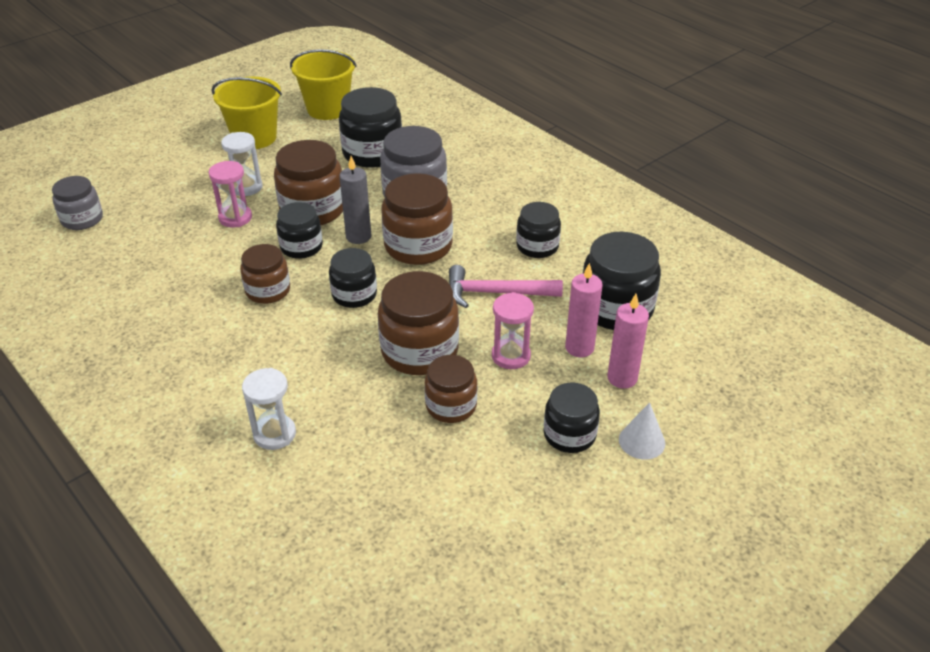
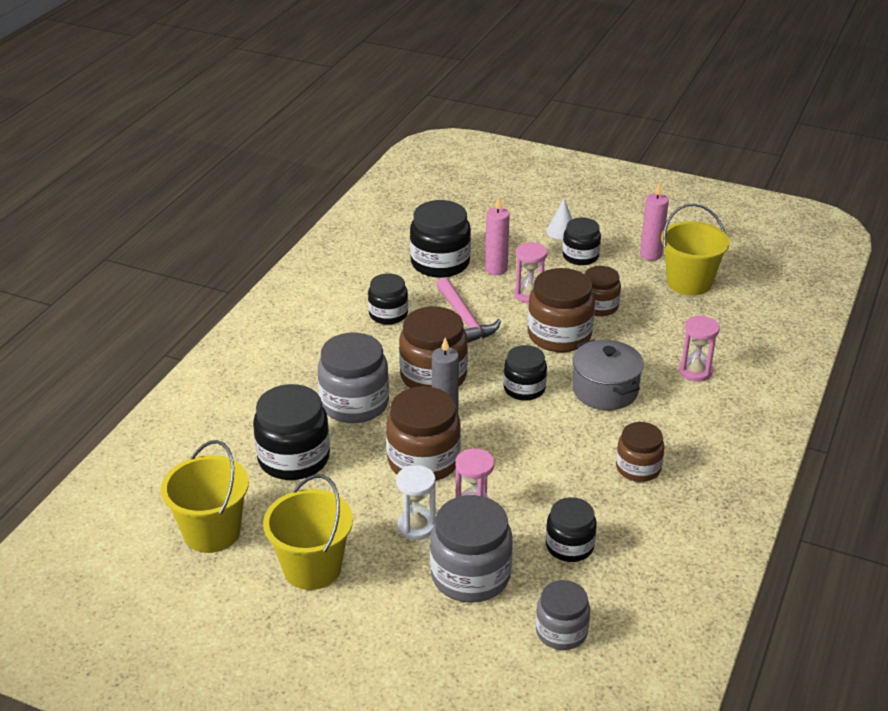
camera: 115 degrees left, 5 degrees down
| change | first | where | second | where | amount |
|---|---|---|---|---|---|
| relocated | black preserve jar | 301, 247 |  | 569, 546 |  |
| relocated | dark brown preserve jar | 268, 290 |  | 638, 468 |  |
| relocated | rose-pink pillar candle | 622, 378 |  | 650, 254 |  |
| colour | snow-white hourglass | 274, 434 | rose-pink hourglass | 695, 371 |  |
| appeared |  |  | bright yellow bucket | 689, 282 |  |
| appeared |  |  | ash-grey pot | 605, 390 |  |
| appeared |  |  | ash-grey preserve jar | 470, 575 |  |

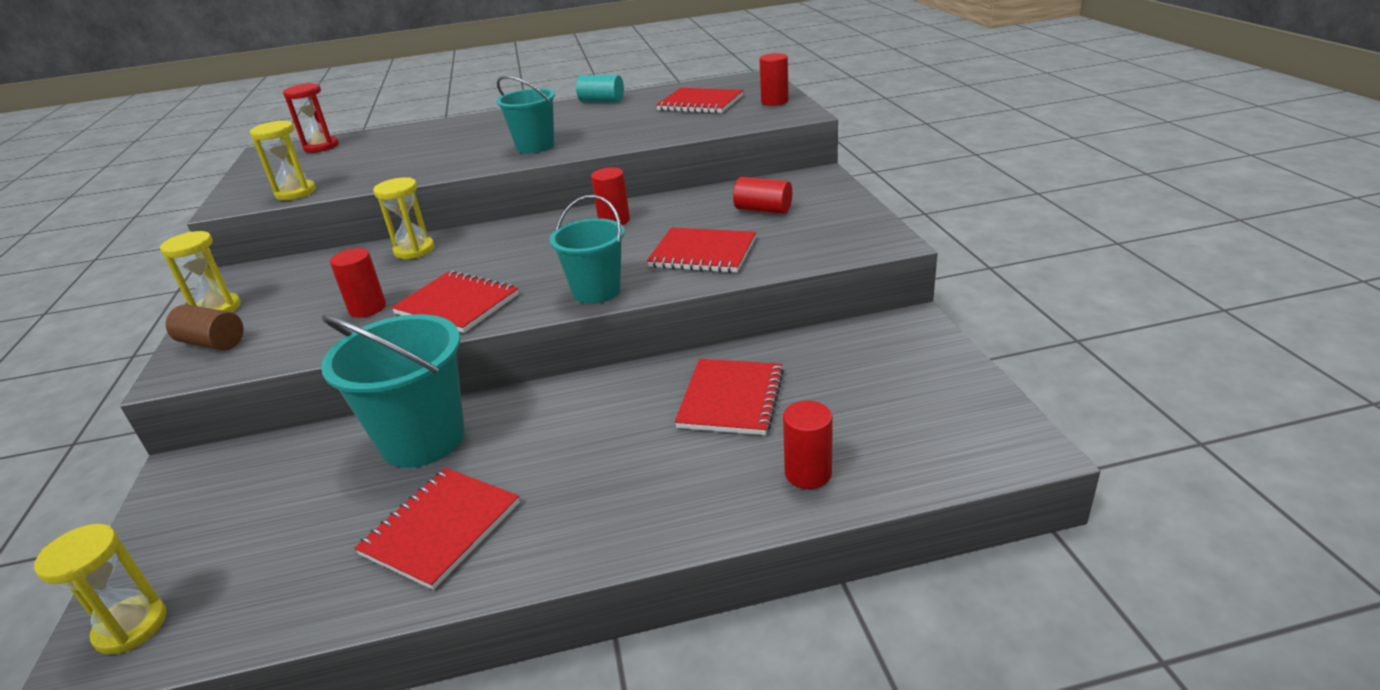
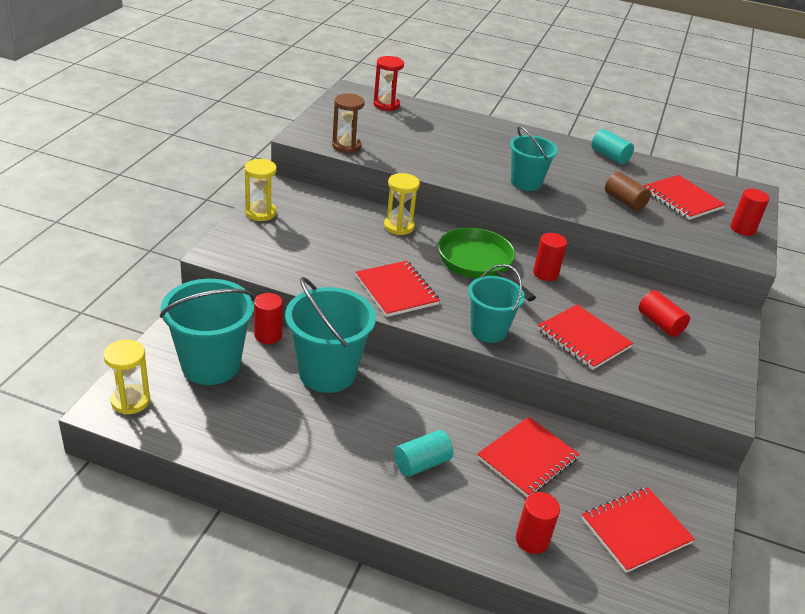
camera: 25 degrees right, 5 degrees up
| change | first | where | second | where | amount |
|---|---|---|---|---|---|
| colour | bright yellow hourglass | 296, 193 | dark brown hourglass | 346, 146 |  |
| relocated | crimson cylinder | 367, 308 |  | 268, 335 |  |
| relocated | dark brown cylinder | 212, 343 |  | 624, 201 |  |
| relocated | crimson exercise book | 441, 528 |  | 635, 530 |  |
| appeared |  |  | leaf-green frying pan | 478, 263 |  |
| appeared |  |  | aqua bucket | 211, 365 |  |
| appeared |  |  | aqua cylinder | 422, 463 |  |

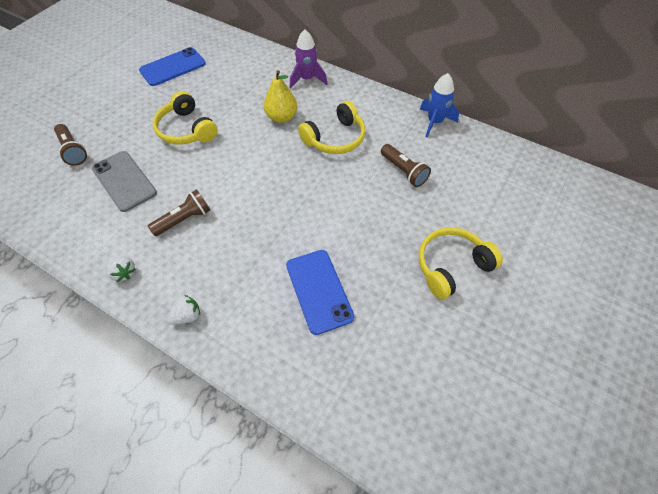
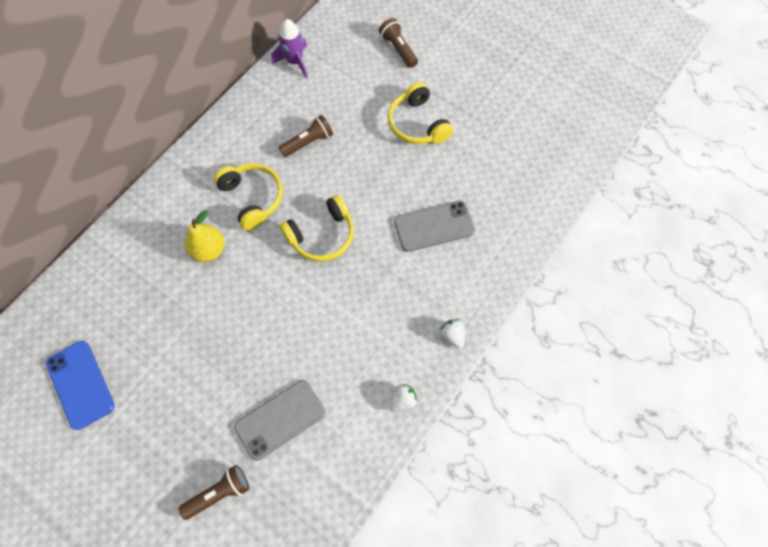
camera: 85 degrees left, 10 degrees up
| change | first | where | second | where | amount |
|---|---|---|---|---|---|
| relocated | violet rocket | 307, 79 |  | 295, 62 |  |
| missing | royal blue rocket | 434, 122 |  |  |  |
| relocated | bright yellow headset | 186, 129 |  | 322, 236 |  |
| relocated | dark brown flashlight | 184, 219 |  | 398, 49 |  |
| colour | royal blue phone | 319, 291 | ash-grey phone | 434, 226 |  |

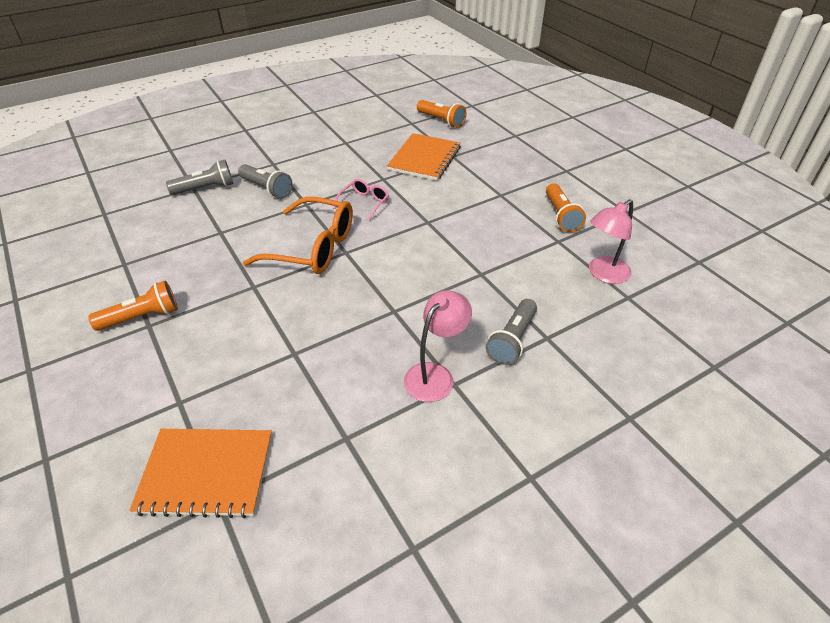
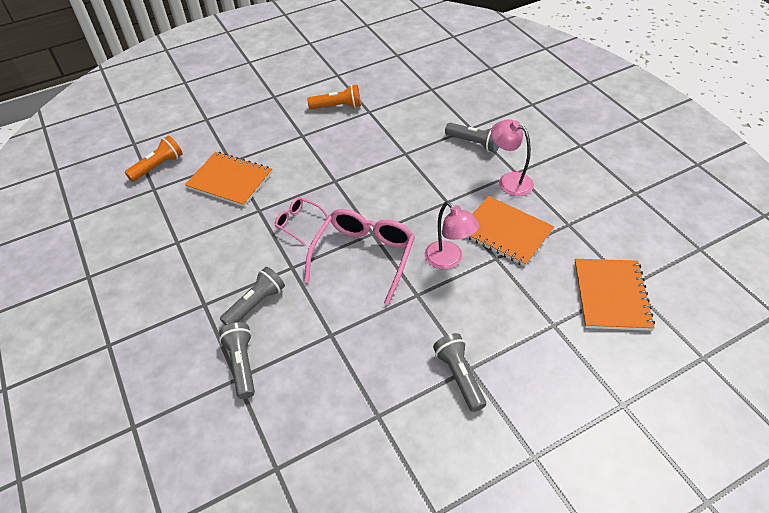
camera: 85 degrees left, 5 degrees up
| change | first | where | second | where | amount |
|---|---|---|---|---|---|
| colour | orange-coloured glasses | 313, 248 | rose-pink glasses | 364, 256 |  |
| relocated | rose-pink reading lamp | 603, 274 |  | 449, 260 |  |
| colour | orange-coloured flashlight | 142, 317 | ash-grey flashlight | 459, 376 |  |
| appeared |  |  | orange-coloured exercise book | 505, 232 |  |

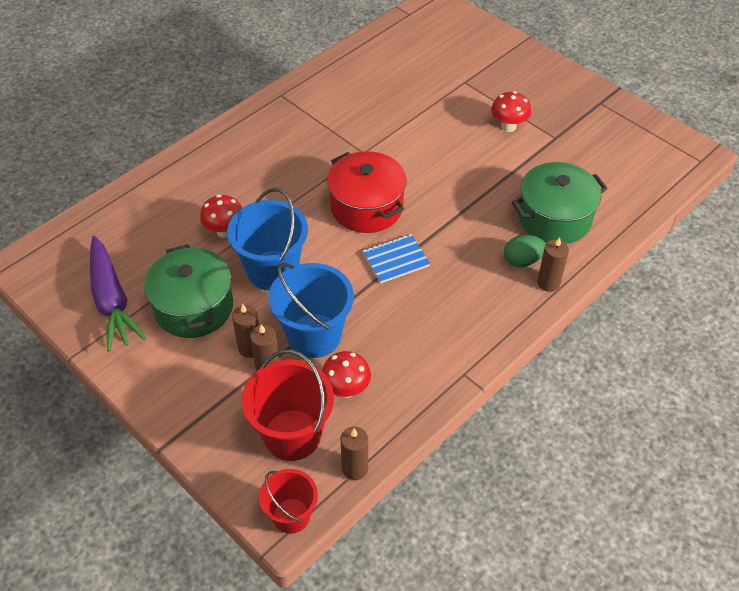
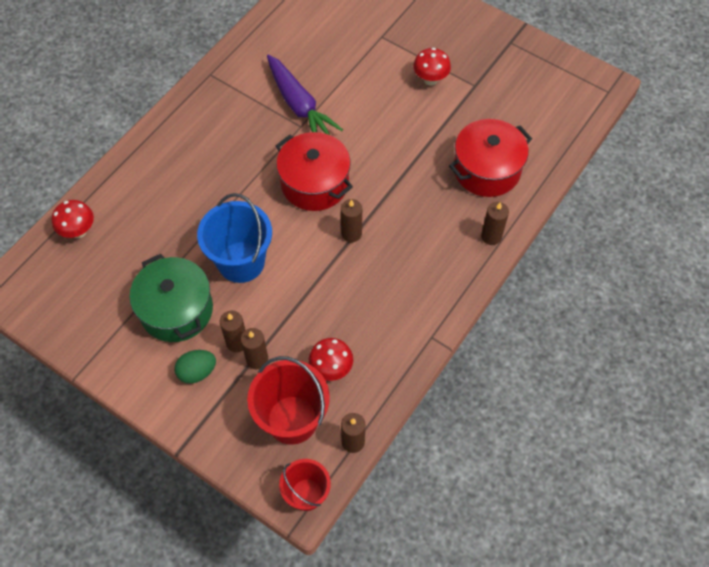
camera: 10 degrees left, 10 degrees up
| change | first | where | second | where | amount |
|---|---|---|---|---|---|
| colour | leaf-green pot | 554, 218 | crimson pot | 486, 170 |  |
| relocated | crimson mushroom | 225, 231 |  | 78, 231 |  |
| exchanged | royal blue exercise book | 396, 260 | dark brown pillar candle | 351, 233 |  |
| relocated | leaf-green egg shape | 522, 261 |  | 197, 372 |  |
| relocated | violet carrot | 112, 301 |  | 299, 105 |  |
| missing | royal blue bucket | 314, 336 |  |  |  |

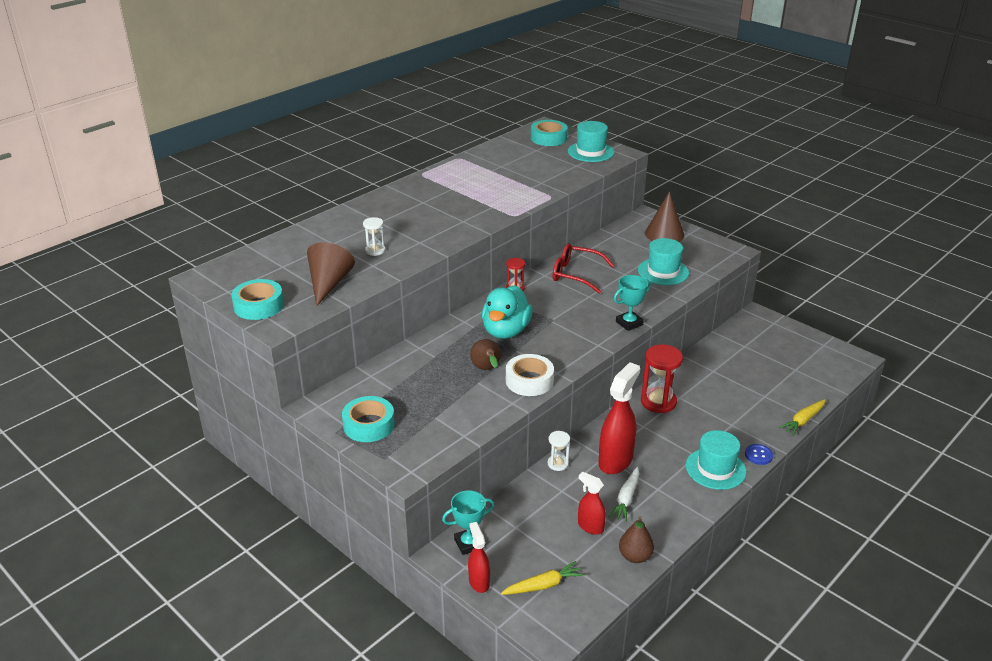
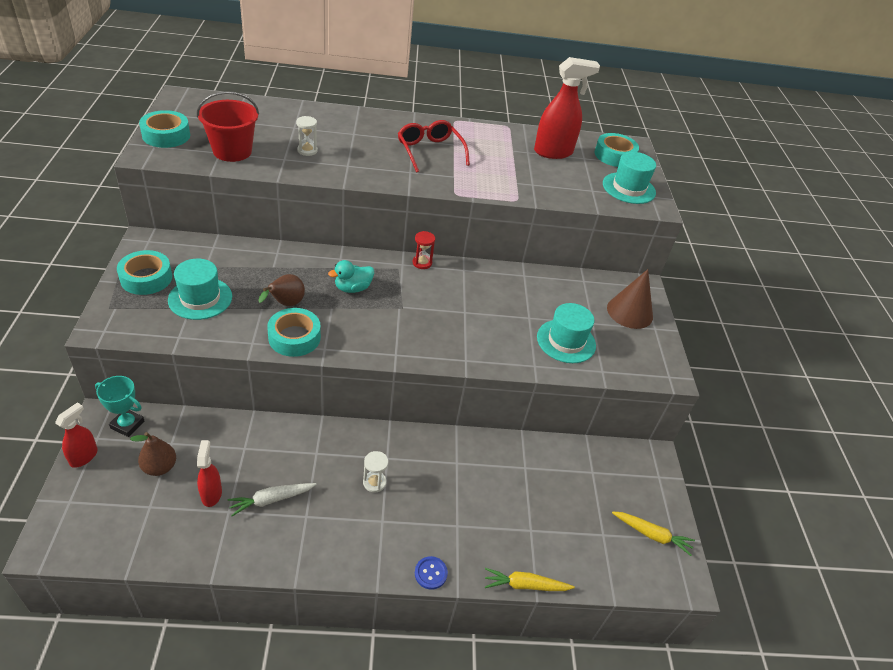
camera: 40 degrees right, 10 degrees up
| change | first | where | second | where | amount |
|---|---|---|---|---|---|
| exchanged | dark brown solid cone | 328, 284 | crimson bucket | 232, 151 |  |
| relocated | crimson glasses | 575, 274 |  | 430, 151 |  |
| missing | aqua trophy | 629, 323 |  |  |  |
| size | aqua toy duck | 506, 331 |  | 353, 288 | x0.59 |
| missing | crimson hourglass | 658, 402 |  |  |  |
| colour | snow-white tape | 529, 381 | aqua tape | 294, 337 |  |
| relocated | crimson spray bottle | 615, 461 |  | 553, 152 |  |
| relocated | aqua top hat | 715, 469 |  | 200, 298 |  |
| relocated | snow-white hourglass | 558, 464 |  | 374, 482 |  |
| relocated | dark brown pear fruit | 635, 556 |  | 160, 467 |  |
| relocated | bright yellow carrot | 543, 585 |  | 652, 535 |  |

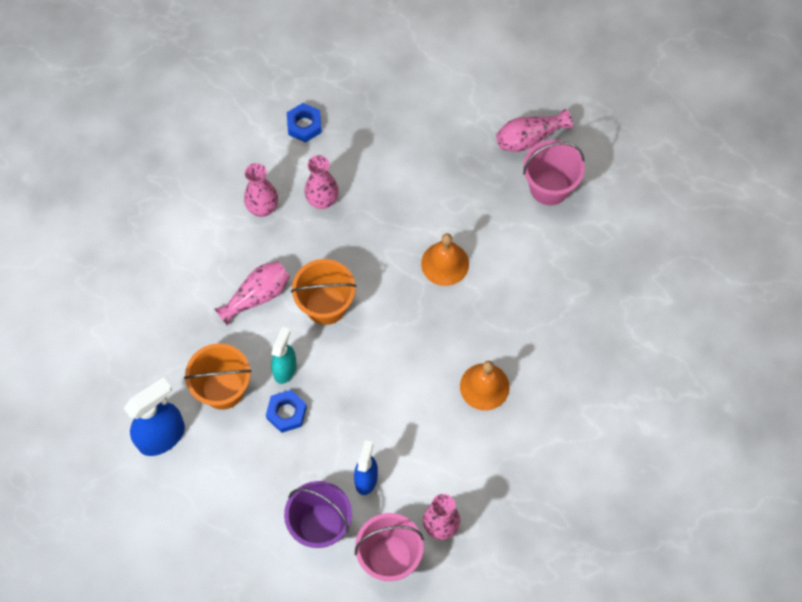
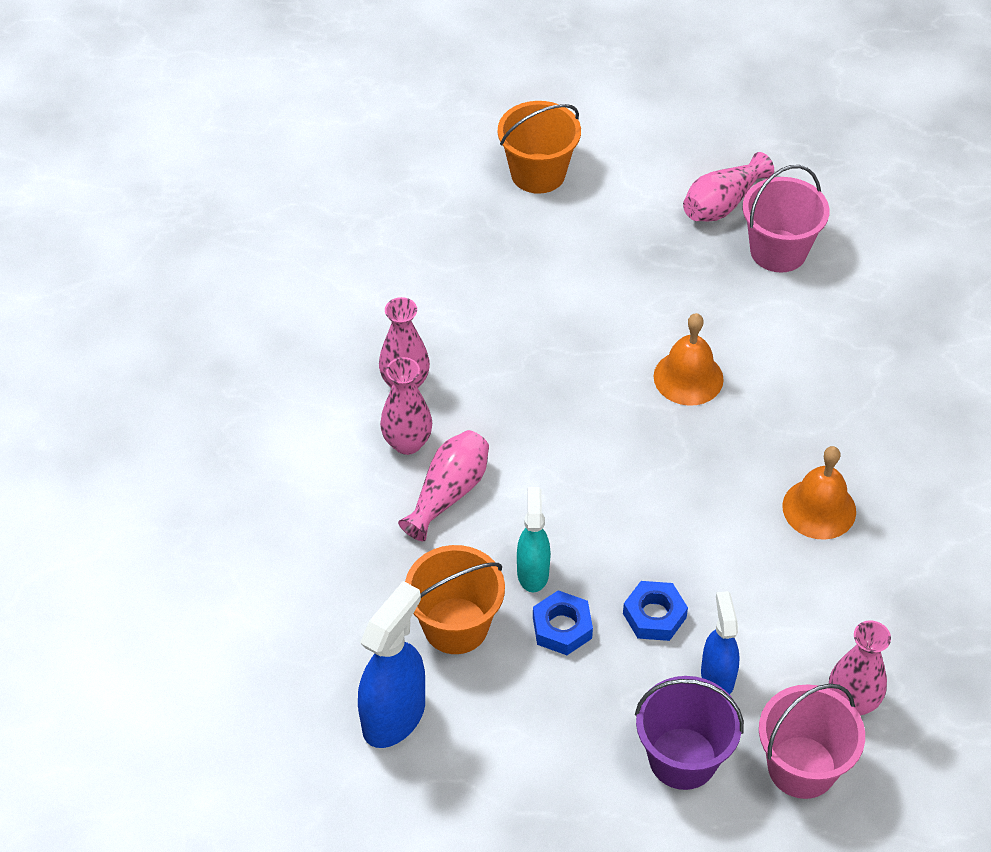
camera: 20 degrees left, 15 degrees down
| change | first | where | second | where | amount |
|---|---|---|---|---|---|
| relocated | royal blue nut | 304, 125 |  | 654, 615 |  |
| relocated | rose-pink flower vase | 322, 200 |  | 407, 443 |  |
| relocated | orange-coloured bucket | 326, 305 |  | 538, 173 |  |

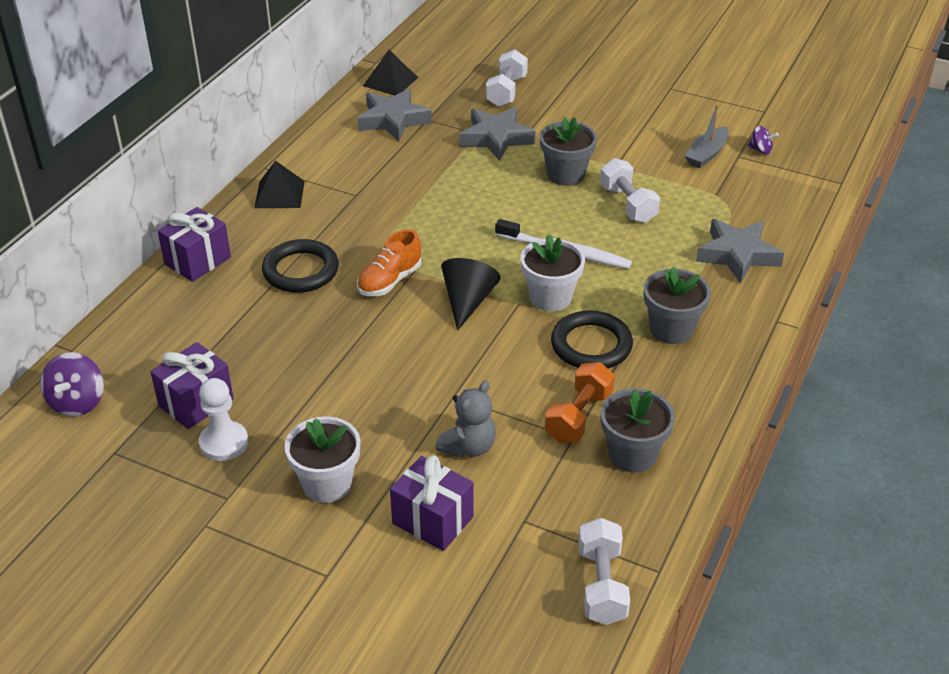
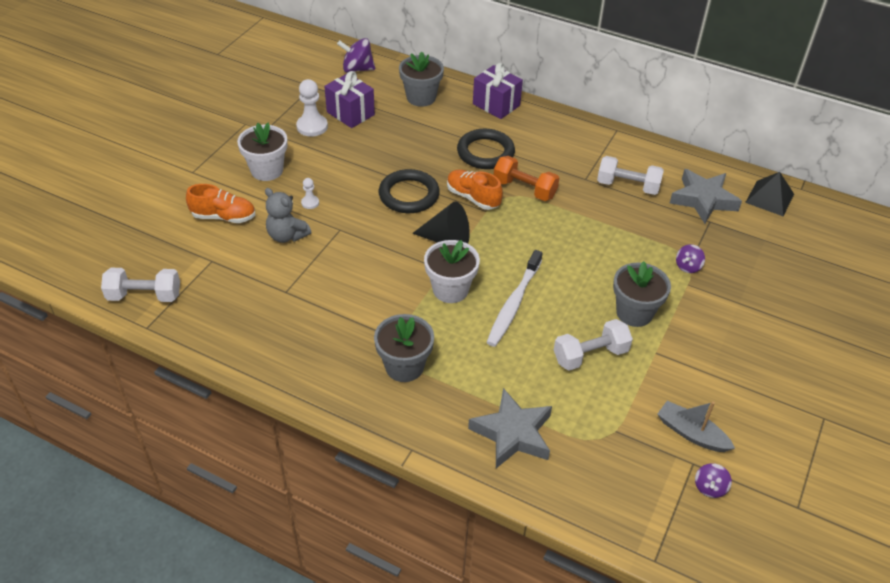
camera: 90 degrees right, 5 degrees up
| change | first | where | second | where | amount |
|---|---|---|---|---|---|
| relocated | snow-white dumbbell | 506, 91 |  | 627, 186 |  |
| exchanged | ash-grey star | 496, 138 | violet whirligig | 688, 266 |  |
| missing | black pyramid | 279, 194 |  |  |  |
| relocated | black hoop | 591, 345 |  | 409, 195 |  |
| relocated | orange-coloured dumbbell | 578, 417 |  | 524, 189 |  |
| relocated | ash-grey plant pot | 632, 454 |  | 421, 97 |  |
| exchanged | violet gift | 433, 520 | orange-coloured lace-up shoe | 224, 217 |  |
| appeared |  |  | snow-white pawn | 310, 203 |  |

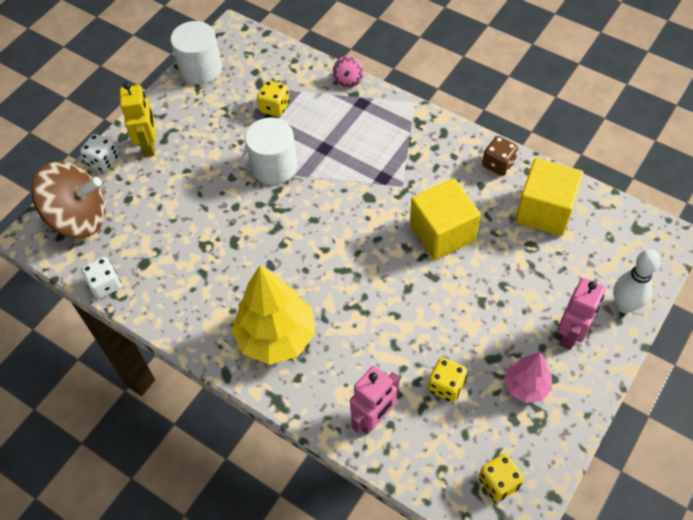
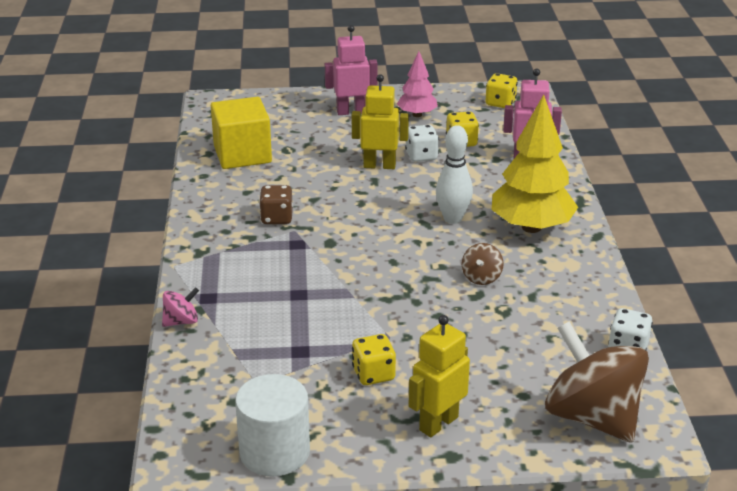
camera: 130 degrees left, 25 degrees down
| change | first | where | second | where | amount |
|---|---|---|---|---|---|
| relocated | bright yellow die | 274, 107 |  | 373, 374 |  |
| missing | snow-white cylinder | 274, 166 |  |  |  |
| relocated | snow-white die | 103, 161 |  | 421, 156 |  |
| relocated | dark brown die | 498, 164 |  | 276, 218 |  |
| missing | bright yellow cube | 442, 233 |  |  |  |
| relocated | snow-white tenpin | 624, 305 |  | 452, 219 |  |
| appeared |  |  | bright yellow robot | 379, 165 |  |
| appeared |  |  | dark brown whirligig | 481, 277 |  |

